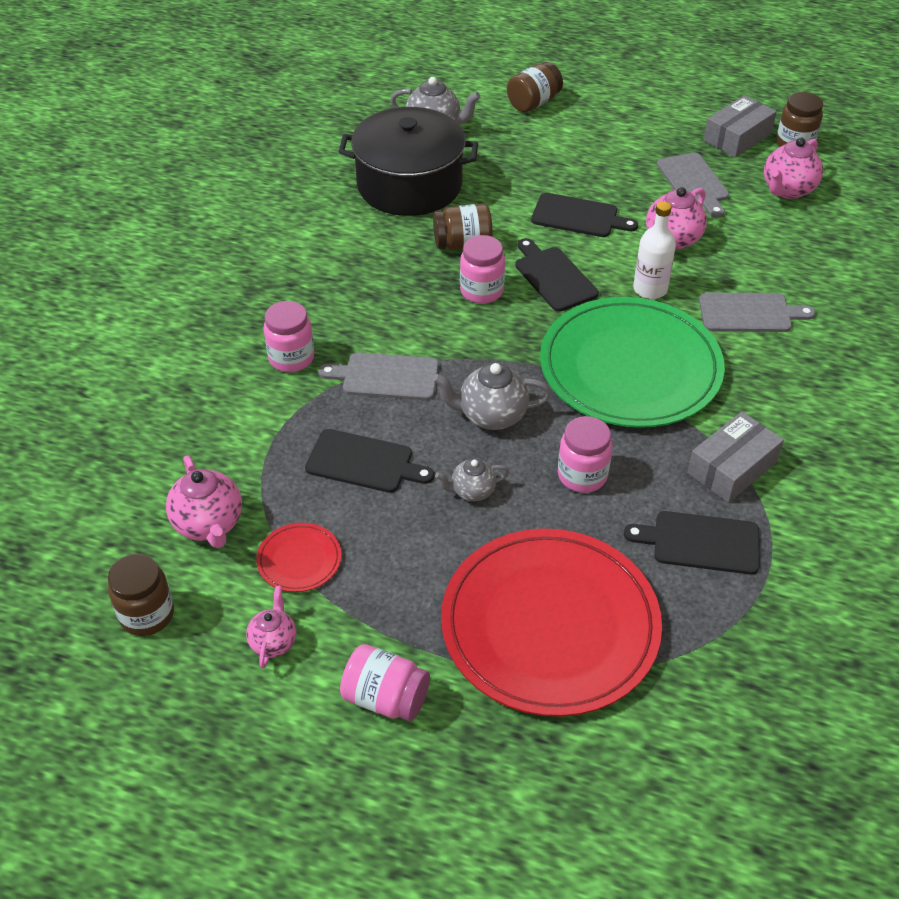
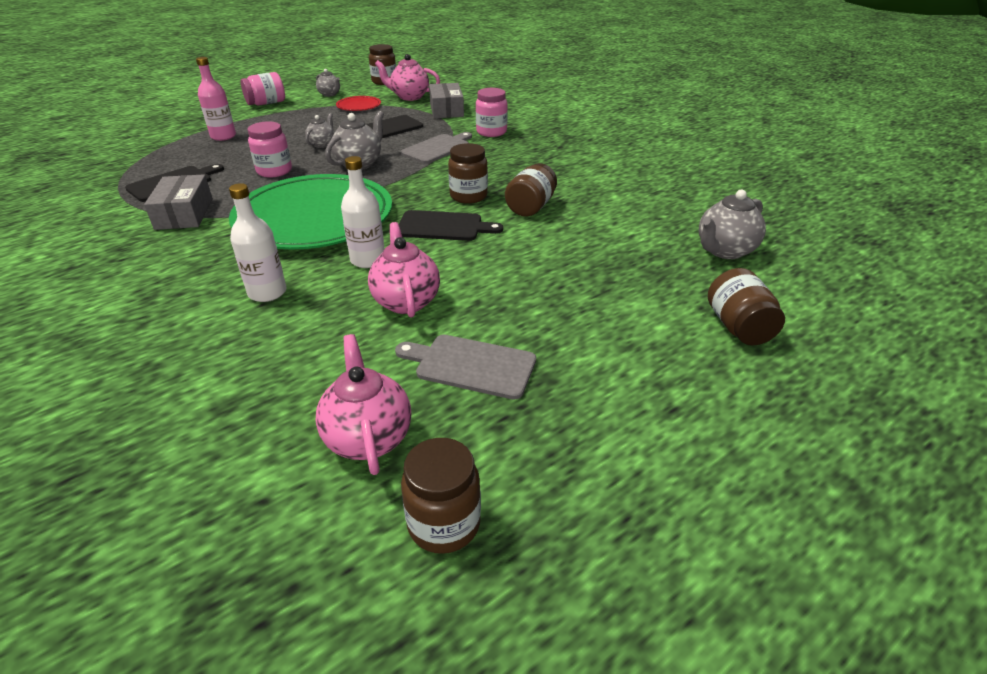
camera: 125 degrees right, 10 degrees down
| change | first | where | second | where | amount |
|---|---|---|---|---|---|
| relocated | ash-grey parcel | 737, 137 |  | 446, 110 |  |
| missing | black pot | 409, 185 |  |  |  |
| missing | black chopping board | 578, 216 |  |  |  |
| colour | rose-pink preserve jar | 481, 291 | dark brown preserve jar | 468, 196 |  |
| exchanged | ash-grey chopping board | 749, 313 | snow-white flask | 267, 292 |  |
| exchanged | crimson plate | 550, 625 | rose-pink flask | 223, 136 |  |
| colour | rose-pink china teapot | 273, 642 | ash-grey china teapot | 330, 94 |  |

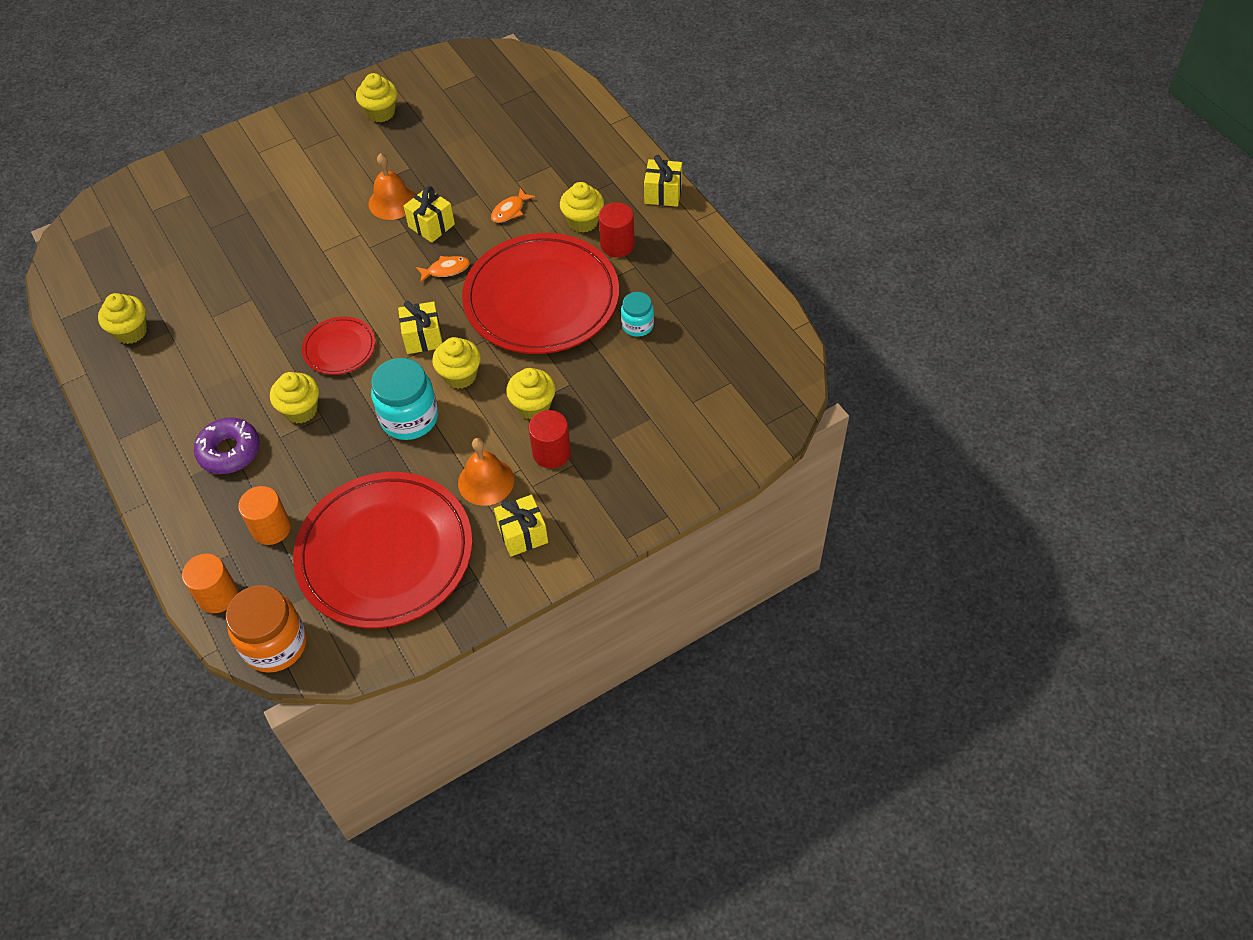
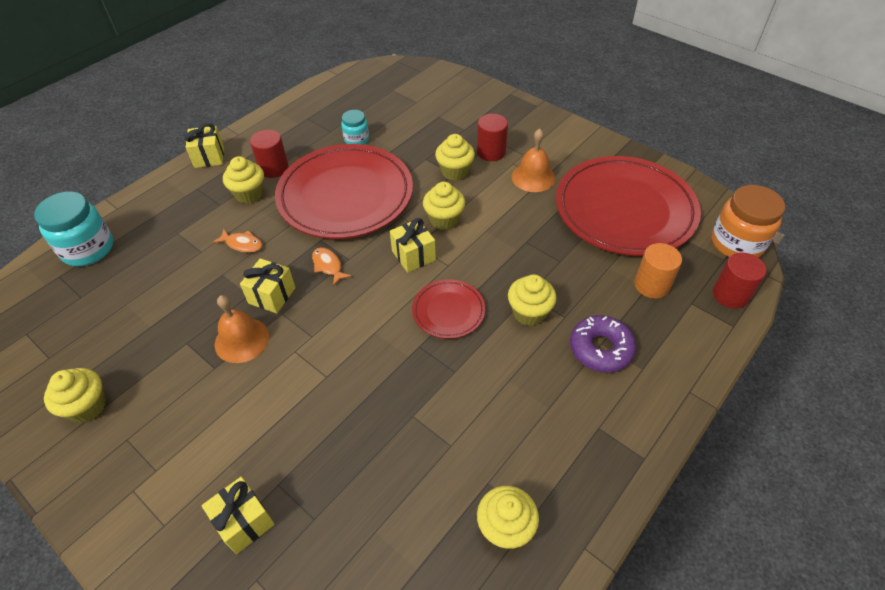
camera: 110 degrees left, 5 degrees down
| change | first | where | second | where | amount |
|---|---|---|---|---|---|
| relocated | aqua preserve jar | 409, 418 |  | 88, 249 |  |
| relocated | bright yellow gift | 523, 534 |  | 244, 522 |  |
| colour | orange-coloured cylinder | 217, 595 | crimson cylinder | 730, 295 |  |

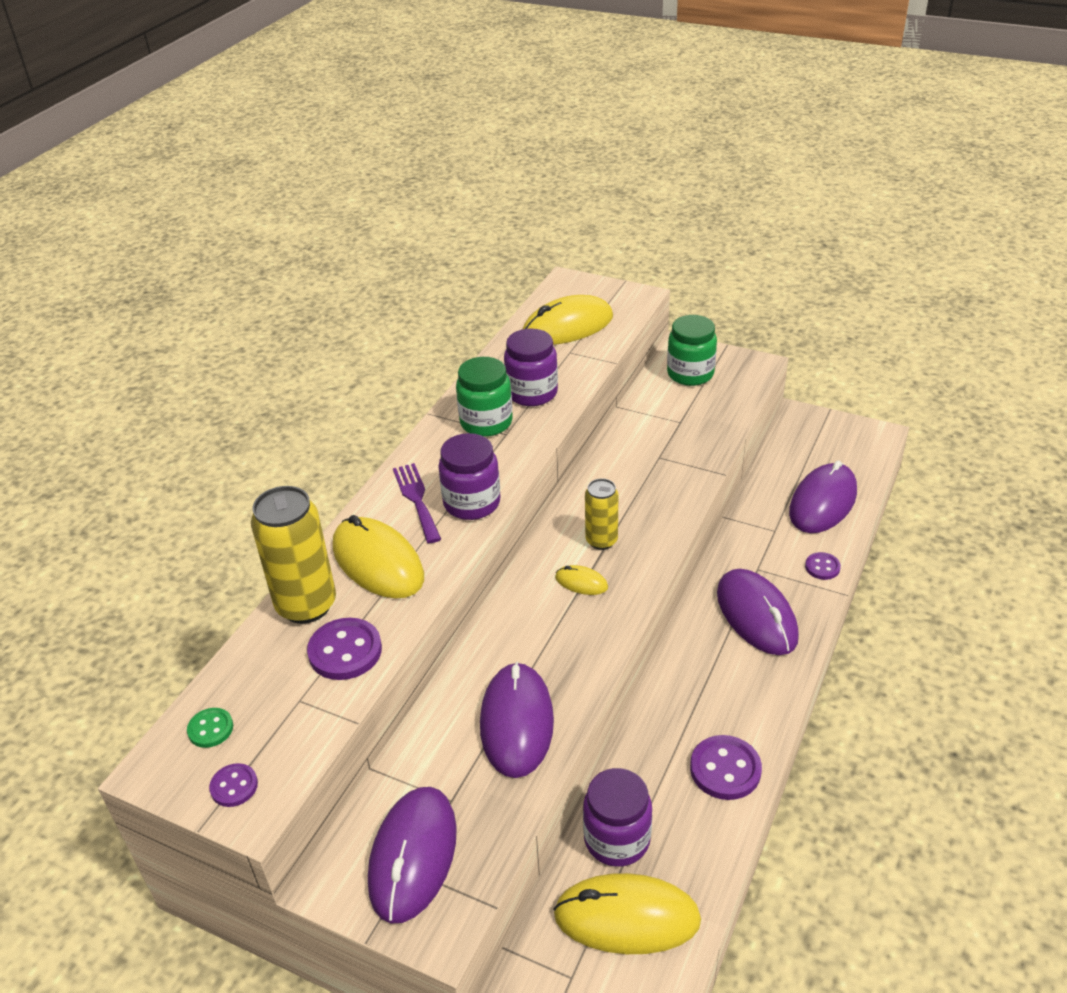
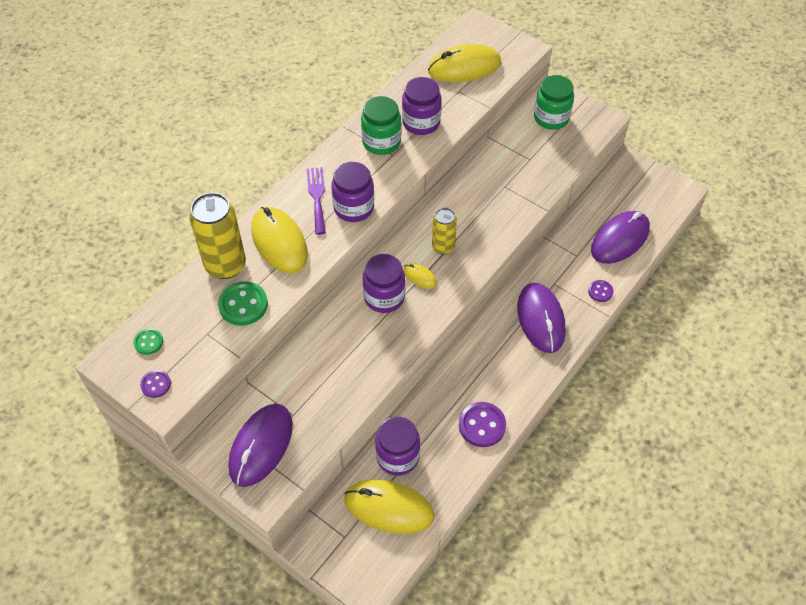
camera: 10 degrees right, 15 degrees up
| change | first | where | second | where | amount |
|---|---|---|---|---|---|
| colour | violet sewing button | 345, 651 | leaf-green sewing button | 243, 305 |  |
| missing | violet mouse | 517, 722 |  |  |  |
| appeared |  |  | violet preserve jar | 384, 297 |  |

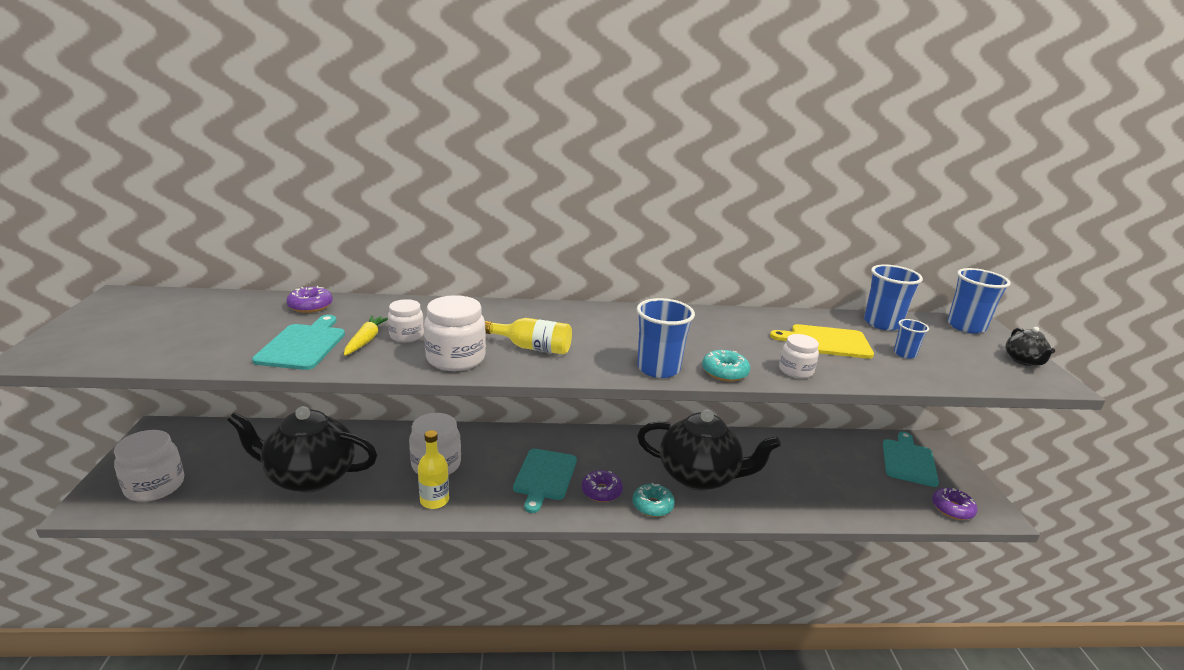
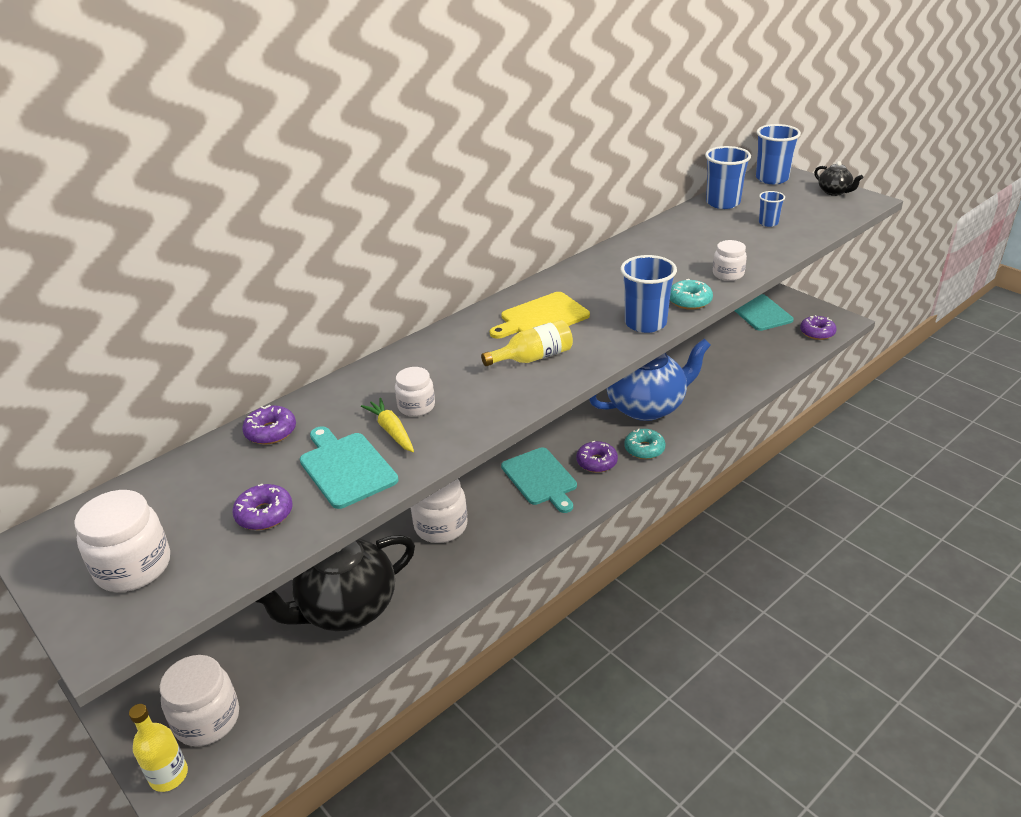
camera: 35 degrees left, 10 degrees up
| change | first | where | second | where | amount |
|---|---|---|---|---|---|
| relocated | snow-white preserve jar | 456, 358 |  | 133, 567 |  |
| relocated | bright yellow chopping board | 827, 342 |  | 541, 317 |  |
| colour | black china teapot | 700, 476 | royal blue china teapot | 647, 406 |  |
| relocated | bright yellow flask | 434, 500 |  | 169, 775 |  |
| appeared |  |  | violet doughnut | 264, 514 |  |

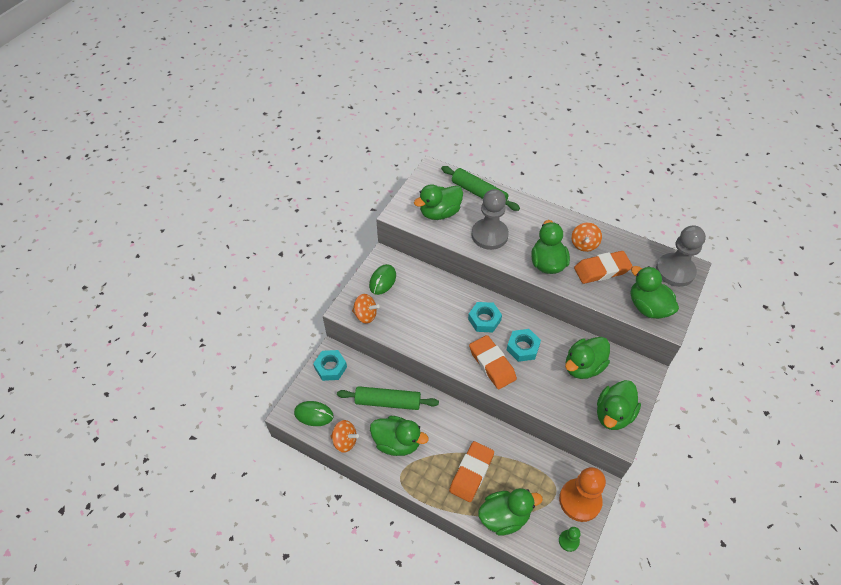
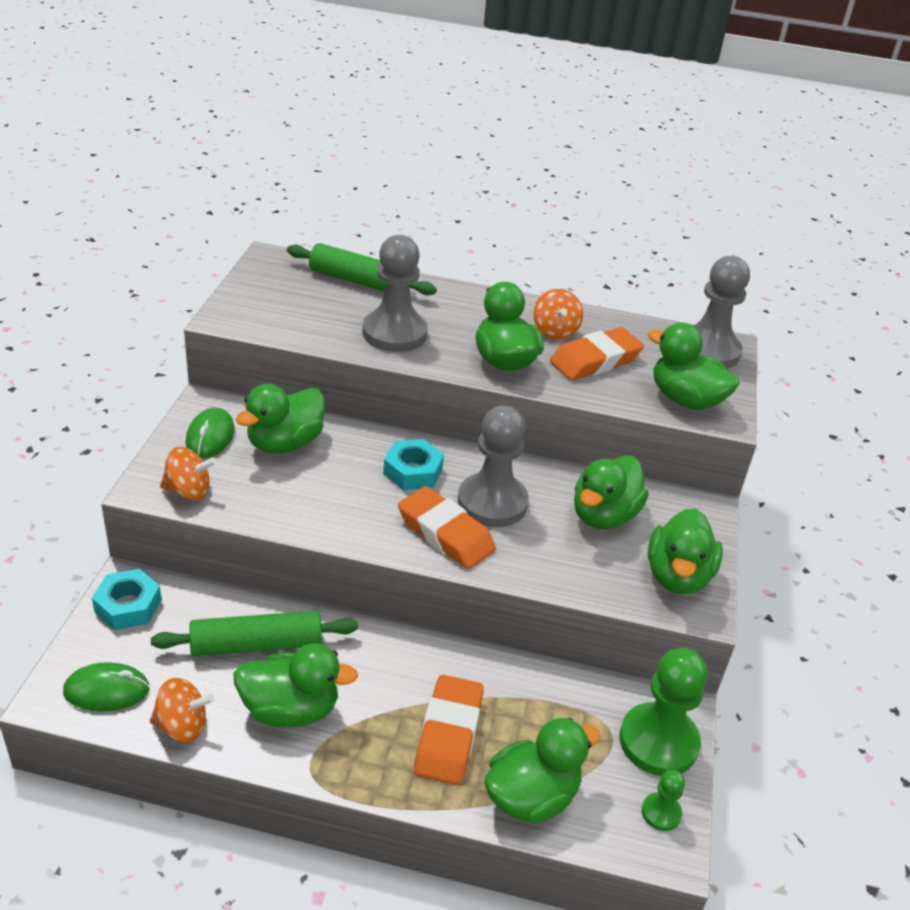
camera: 20 degrees left, 15 degrees down
| change | first | where | second | where | amount |
|---|---|---|---|---|---|
| relocated | leaf-green toy duck | 439, 213 |  | 284, 443 |  |
| exchanged | aqua nut | 522, 347 | ash-grey pawn | 492, 502 |  |
| colour | orange-coloured pawn | 580, 500 | leaf-green pawn | 658, 742 |  |

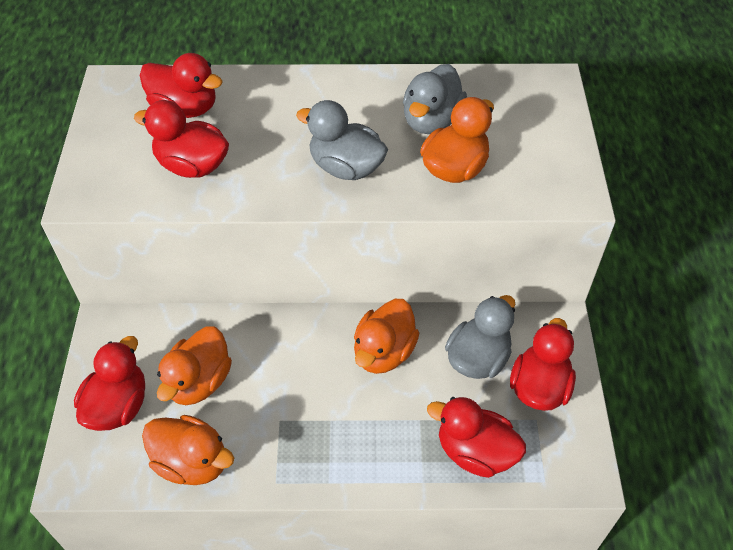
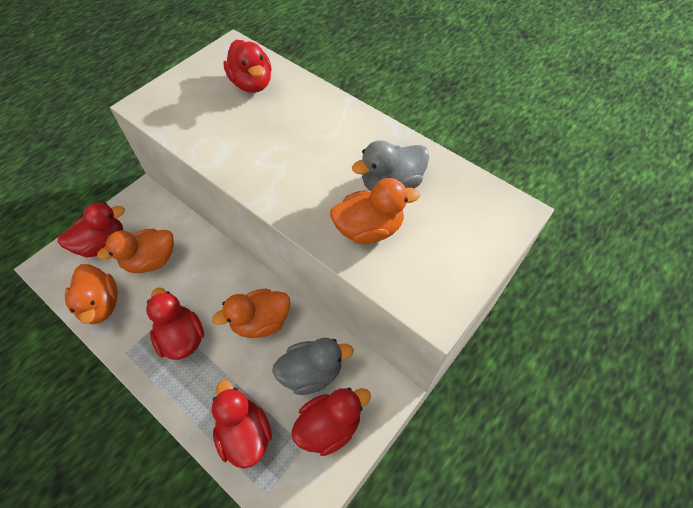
camera: 40 degrees right, 5 degrees up
| change | first | where | second | where | amount |
|---|---|---|---|---|---|
| relocated | crimson toy duck | 192, 166 |  | 182, 337 |  |
| missing | ash-grey toy duck | 346, 167 |  |  |  |

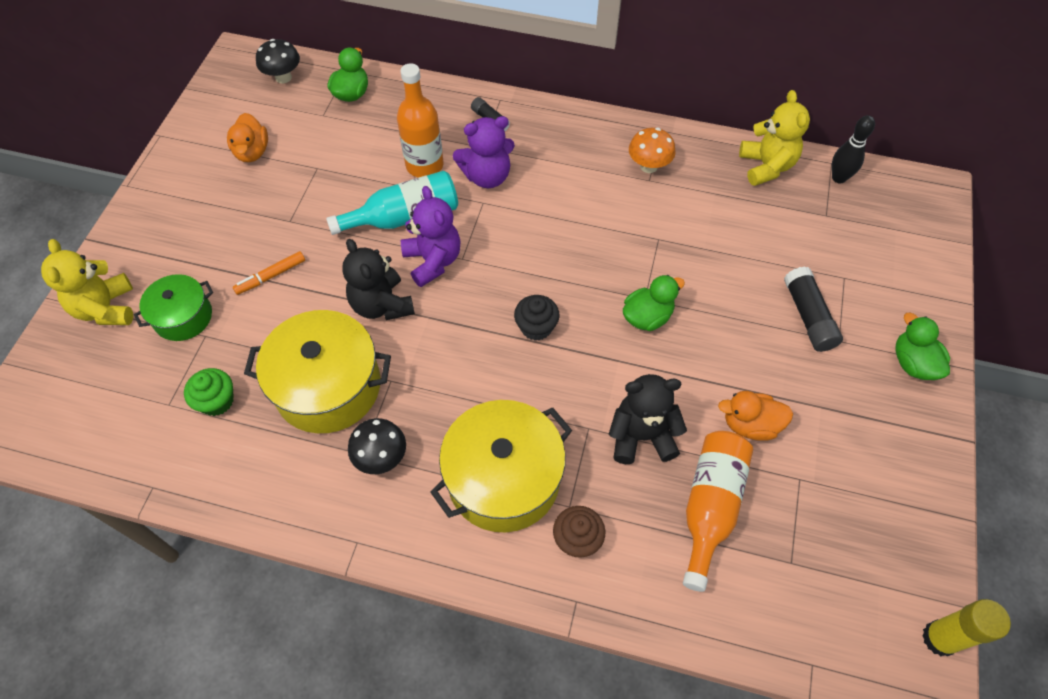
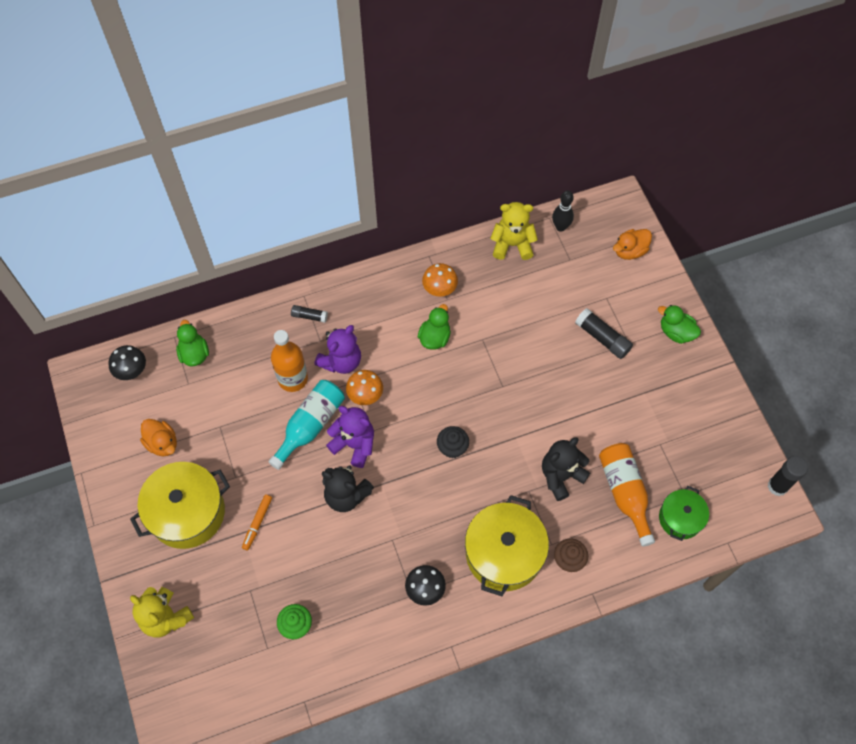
camera: 35 degrees left, 5 degrees up
| change | first | where | second | where | amount |
|---|---|---|---|---|---|
| spun | bright yellow teddy | 766, 166 |  | 512, 244 | 45 degrees counterclockwise |
| relocated | leaf-green pot | 183, 317 |  | 680, 518 |  |
| relocated | leaf-green toy duck | 647, 317 |  | 434, 337 |  |
| relocated | bright yellow pot | 328, 386 |  | 187, 512 |  |
| relocated | orange-coloured toy duck | 750, 424 |  | 630, 251 |  |
| colour | bright yellow glue | 939, 638 | black glue | 777, 486 |  |
| appeared |  |  | orange-coloured mushroom | 365, 395 |  |

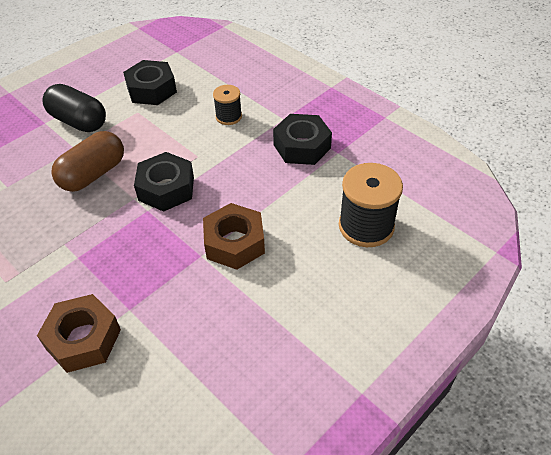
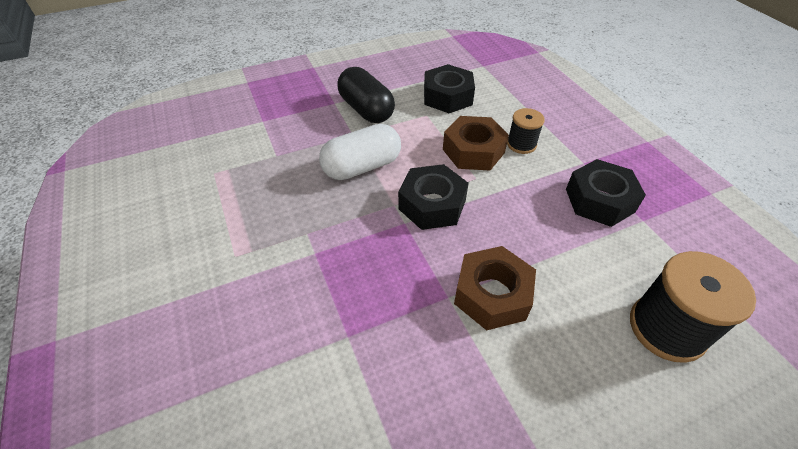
camera: 20 degrees right, 0 degrees up
| change | first | where | second | where | amount |
|---|---|---|---|---|---|
| colour | dark brown pill shape | 93, 174 | snow-white pill shape | 362, 167 |  |
| relocated | dark brown nut | 83, 339 |  | 473, 151 |  |

